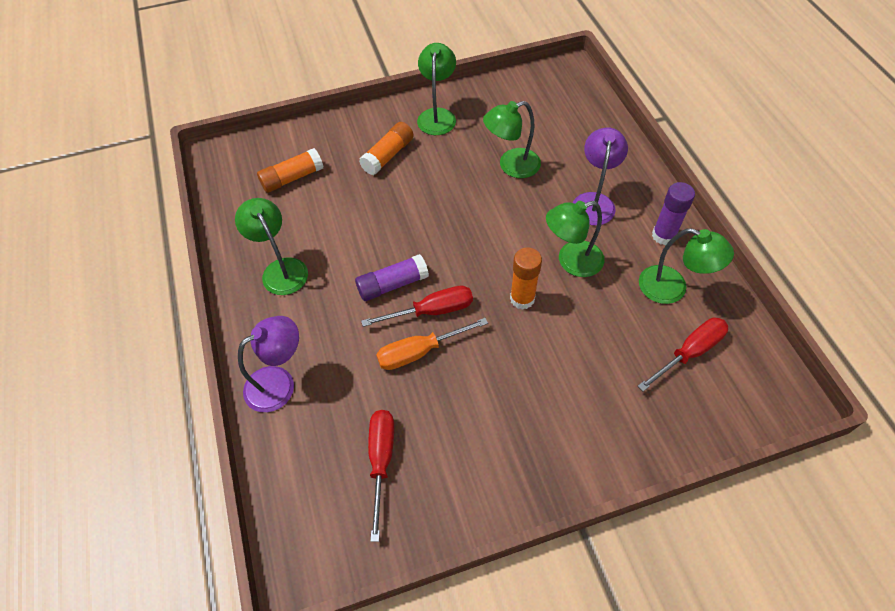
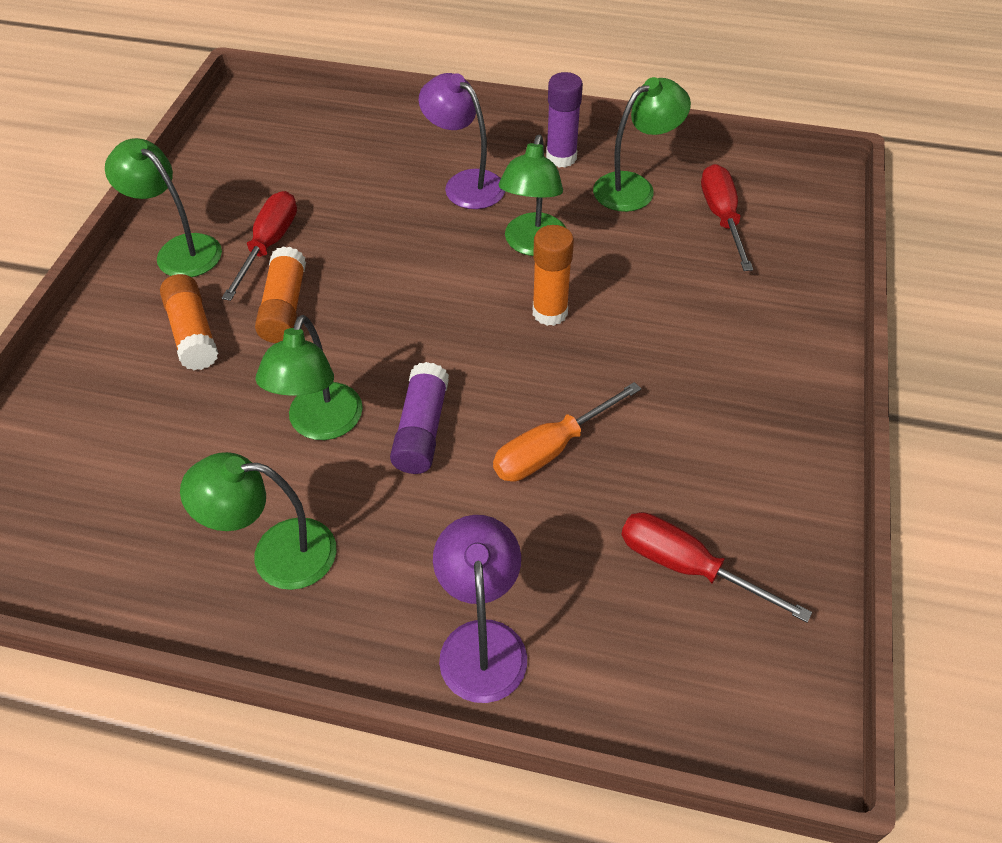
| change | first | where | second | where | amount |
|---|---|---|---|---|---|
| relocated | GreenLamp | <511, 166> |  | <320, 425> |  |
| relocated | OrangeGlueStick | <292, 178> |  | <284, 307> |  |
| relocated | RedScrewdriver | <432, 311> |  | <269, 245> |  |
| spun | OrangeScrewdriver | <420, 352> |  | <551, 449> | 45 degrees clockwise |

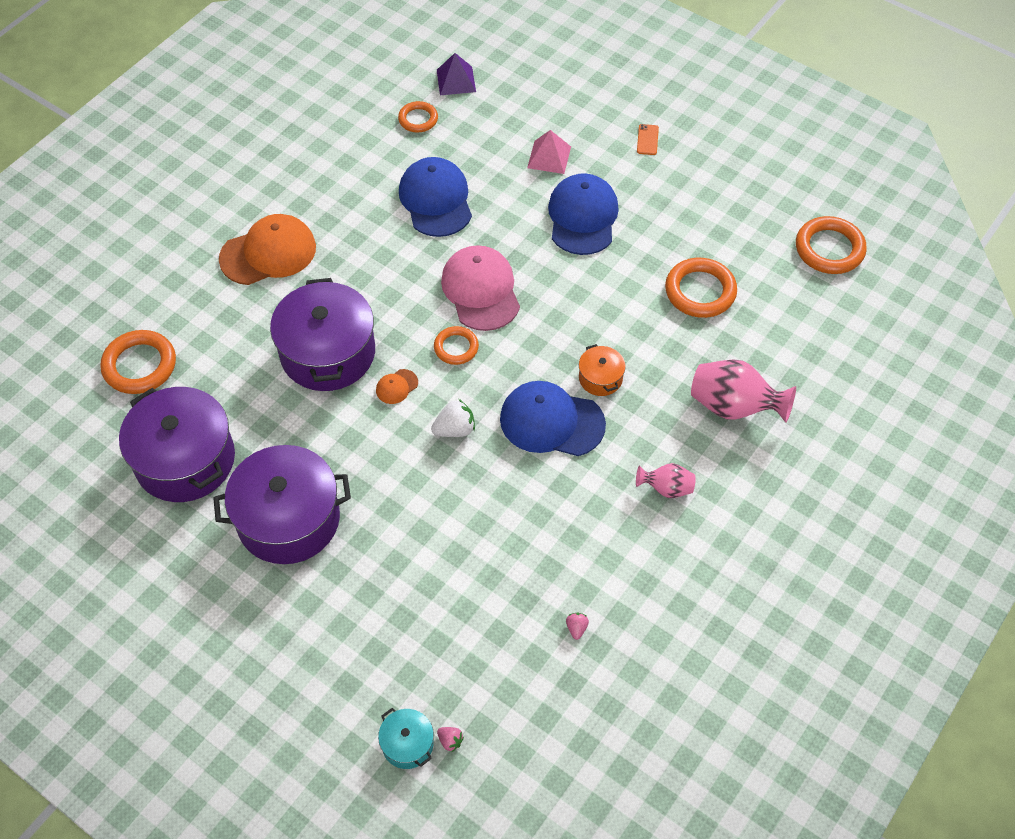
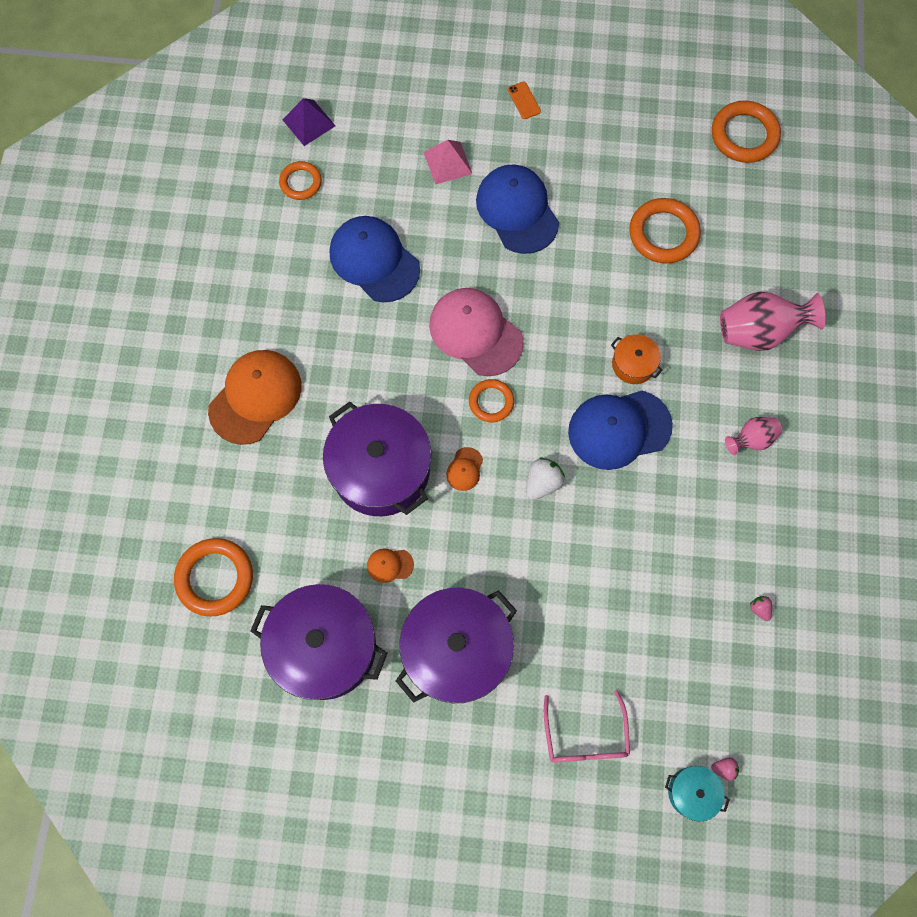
| change | first | where | second | where | amount |
|---|---|---|---|---|---|
| appeared |  |  | OrangeCap | <390, 565> |  |
| appeared |  |  | PinkGlasses | <585, 736> |  |

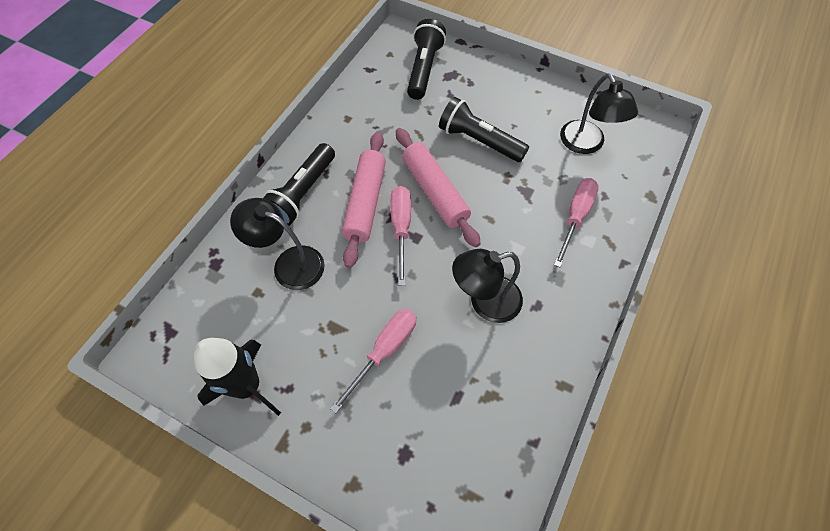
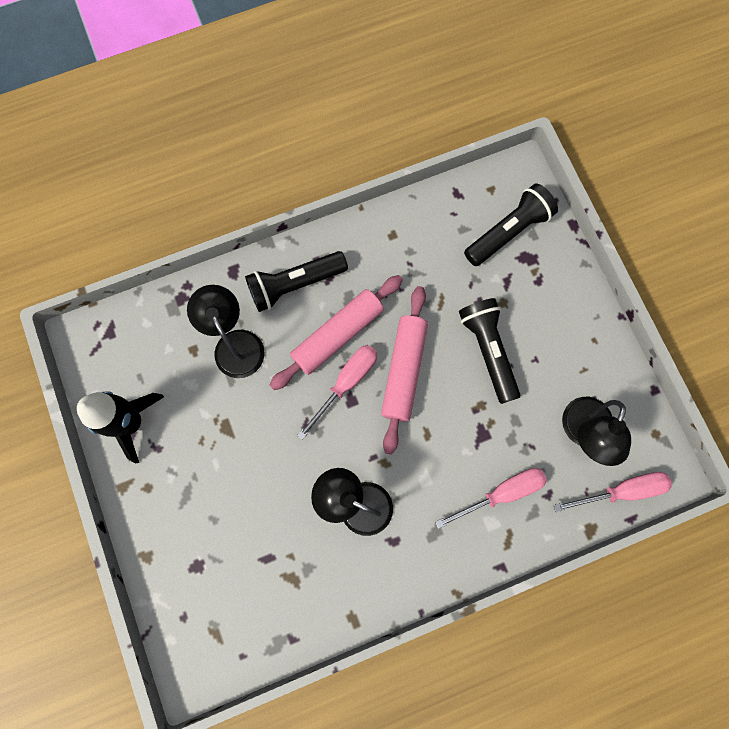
| change | first | where | second | where | amount |
|---|---|---|---|---|---|
| relocated | PinkScrewdriver | <384, 351> |  | <621, 491> |  |

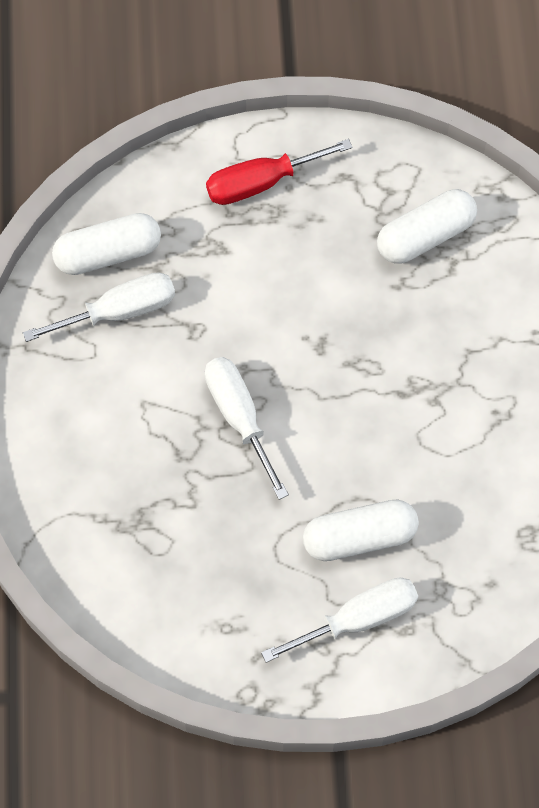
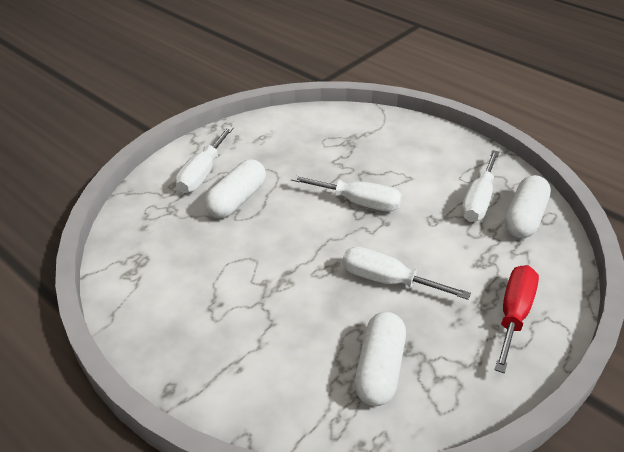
| change | first | where | second | where | amount |
|---|---|---|---|---|---|
| appeared |  |  | WhiteScrewdriver | <387, 280> |  |

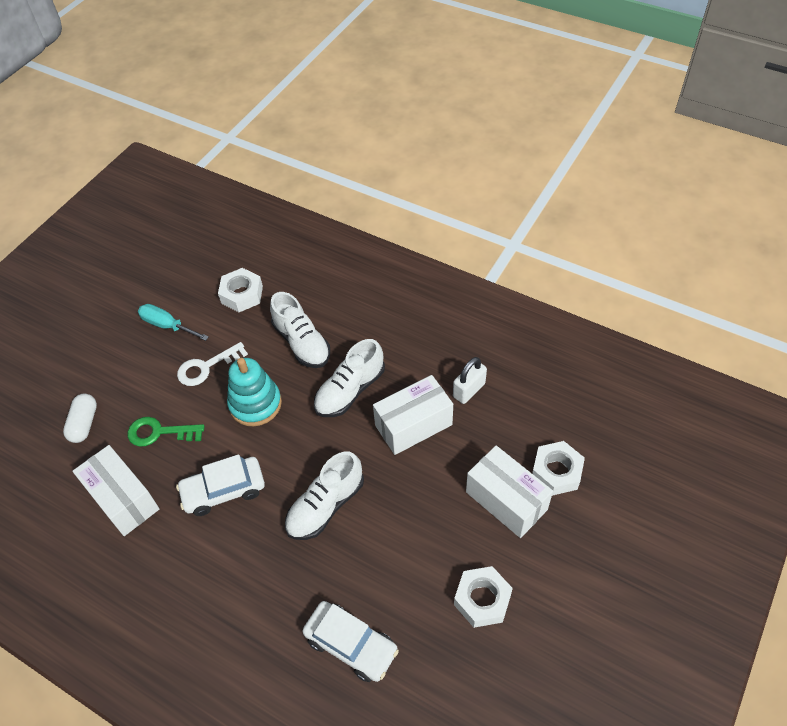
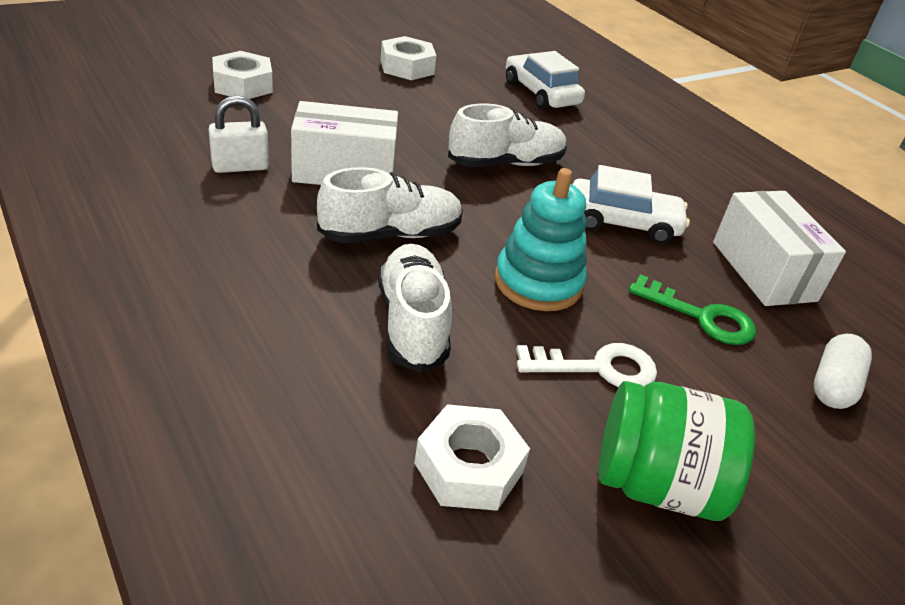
| change | first | where | second | where | amount |
|---|---|---|---|---|---|
| exchanged | TurquoiseScrewdriver | <167, 325> | GreenJar | <656, 484> |  |
| missing | WhiteBox | <506, 500> |  |  |  |

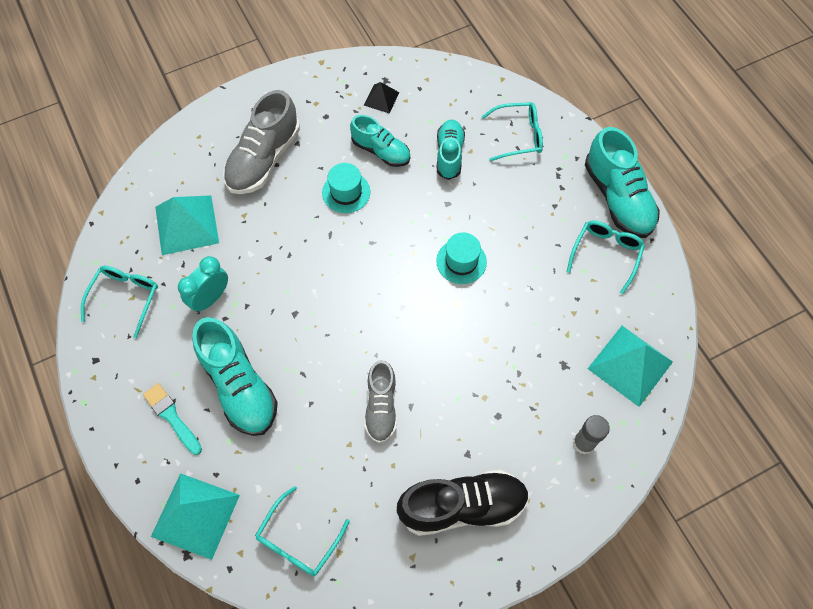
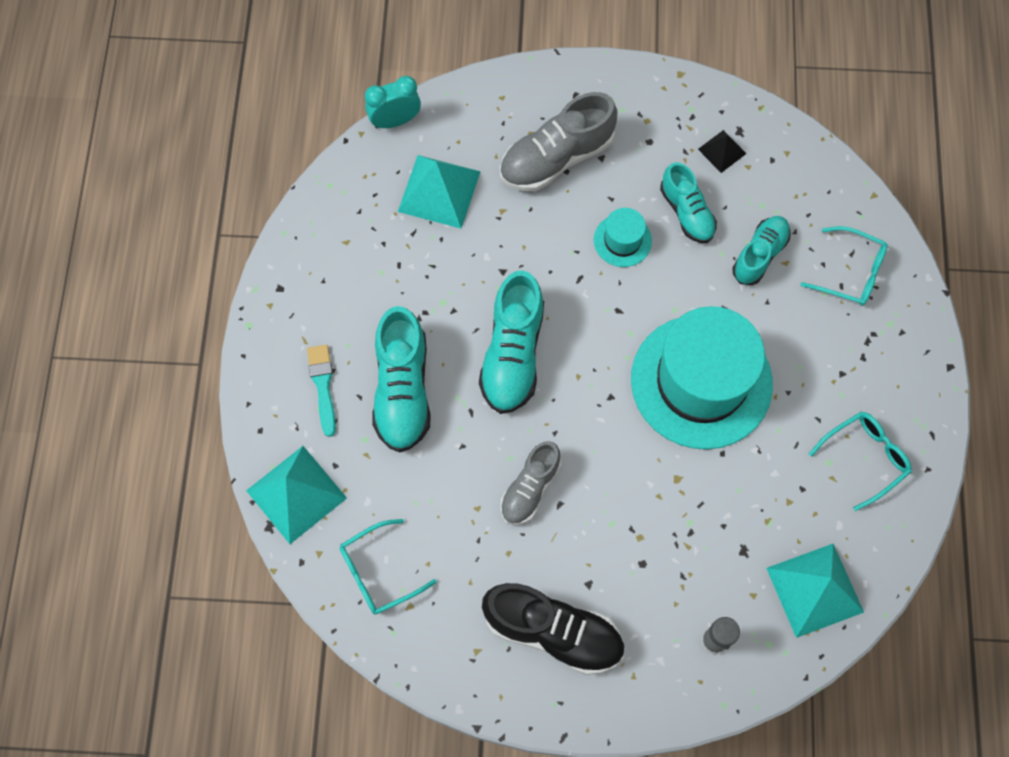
| change | first | where | second | where | amount |
|---|---|---|---|---|---|
| relocated | TurquoiseShoe | <618, 198> |  | <512, 354> |  |
| size | TurquoiseHat | <461, 261> |  | <701, 381> | x2.34 |
| relocated | TurquoiseClock | <210, 298> |  | <395, 121> |  |
| missing | TurquoiseGlasses | <125, 298> |  |  |  |

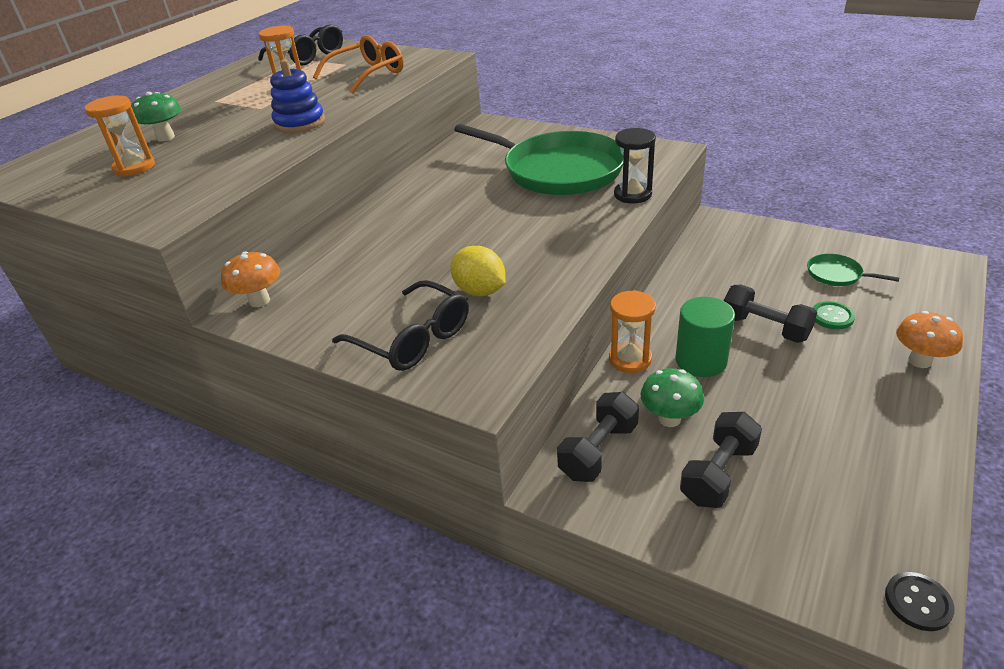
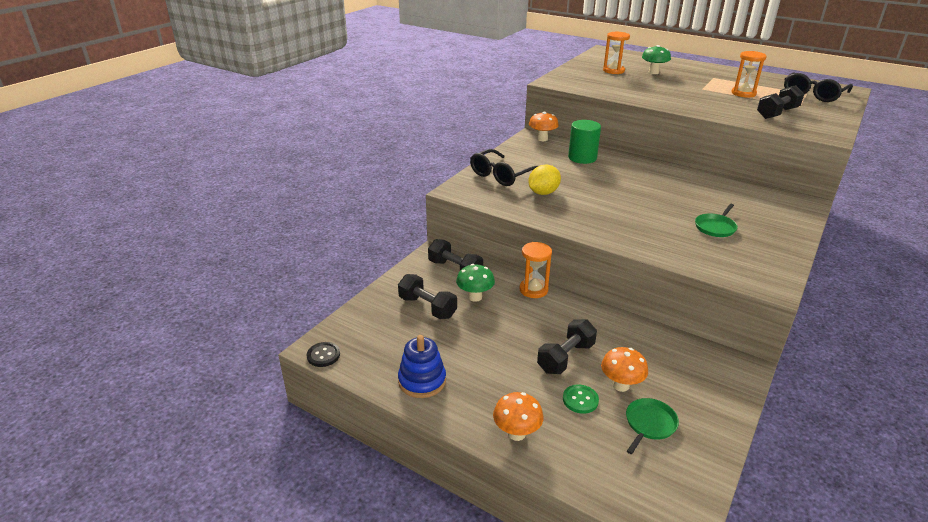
| change | first | where | second | where | amount |
|---|---|---|---|---|---|
| exchanged | OrangeGlasses | <368, 74> | BlackDumbbell | <777, 113> |  |
| relocated | BlueStackingToy | <300, 123> |  | <422, 381> |  |
| size | GreenPan | <558, 170> |  | <715, 227> | x0.40 |
| missing | BlackHourglass | <632, 194> |  |  |  |
| relocated | GreenCylinder | <701, 360> |  | <582, 158> |  |
| appeared |  |  | OrangeMushroom | <621, 385> |  |

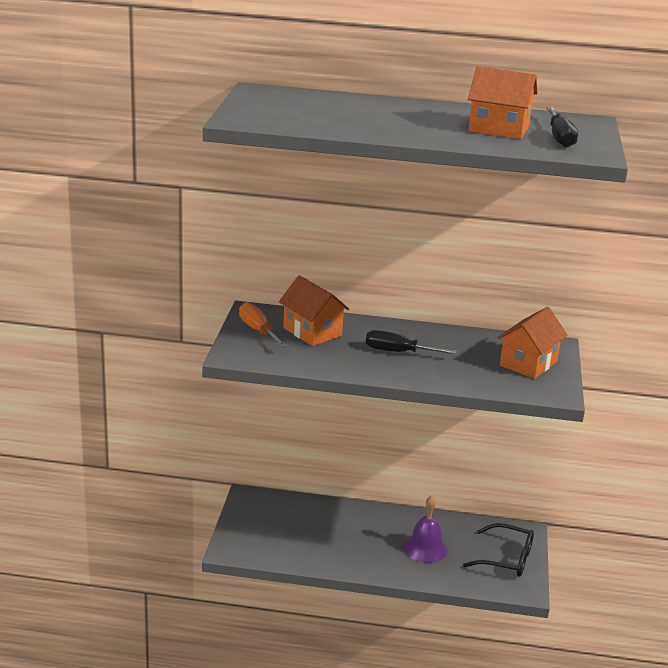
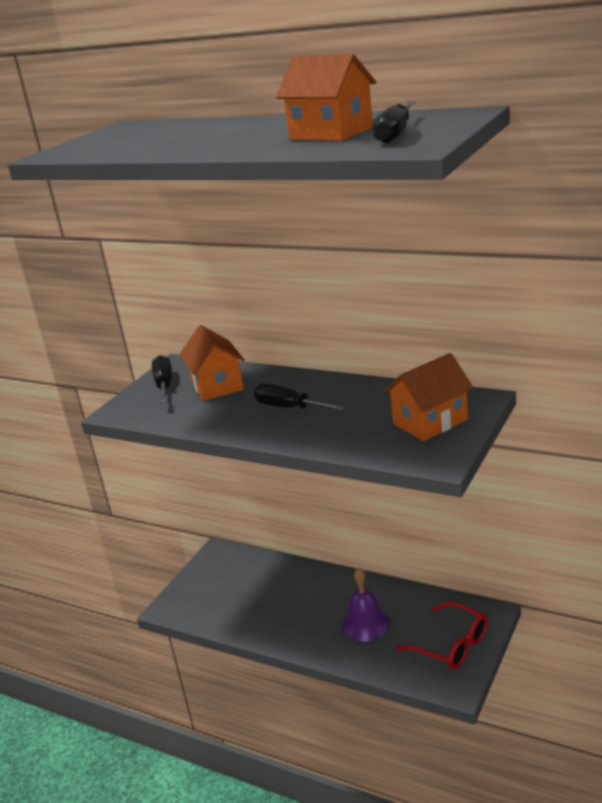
| change | first | where | second | where | amount |
|---|---|---|---|---|---|
| colour | OrangeScrewdriver | <258, 330> | BlackScrewdriver | <164, 384> |  |
| colour | BlackGlasses | <506, 559> | RedGlasses | <451, 645> |  |

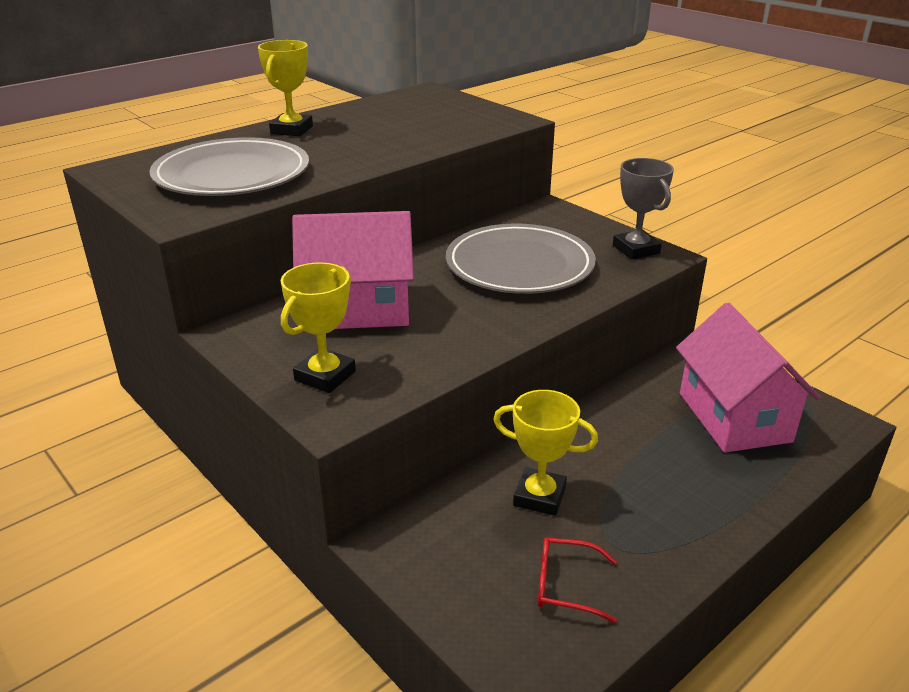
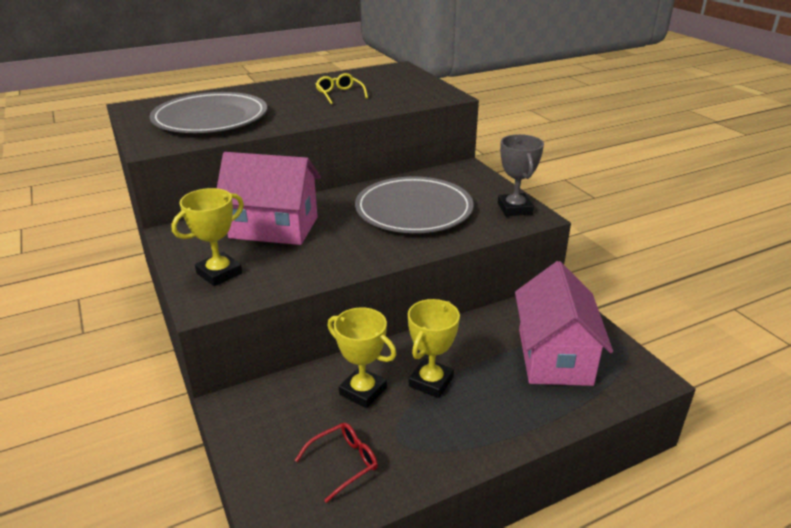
| change | first | where | second | where | amount |
|---|---|---|---|---|---|
| relocated | YellowTrophy | <291, 130> |  | <431, 382> |  |
| spun | RedGlasses | <565, 585> |  | <344, 463> | 120 degrees clockwise |
| appeared |  |  | YellowGlasses | <339, 94> |  |

